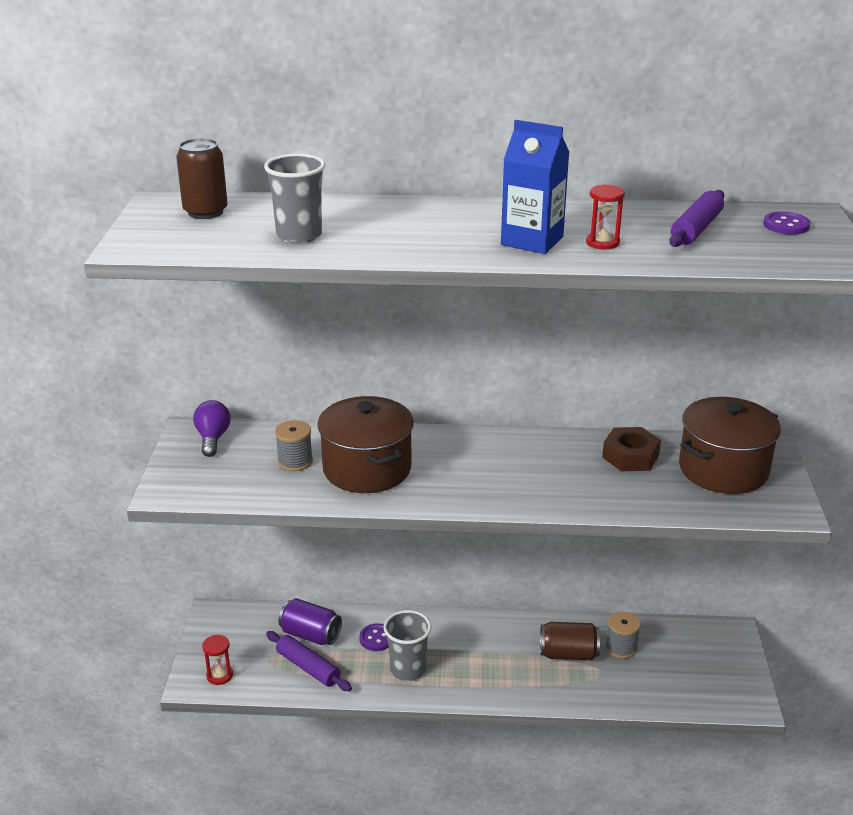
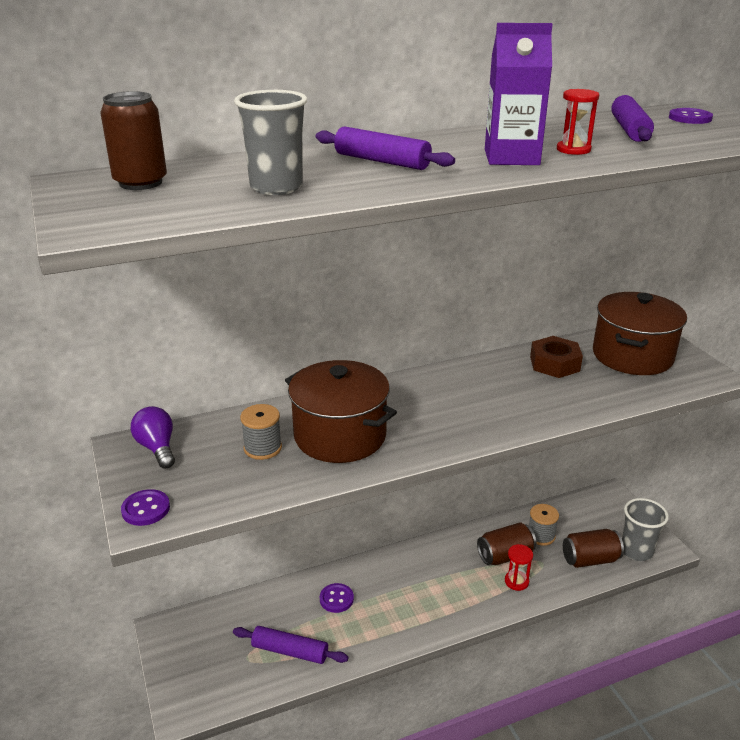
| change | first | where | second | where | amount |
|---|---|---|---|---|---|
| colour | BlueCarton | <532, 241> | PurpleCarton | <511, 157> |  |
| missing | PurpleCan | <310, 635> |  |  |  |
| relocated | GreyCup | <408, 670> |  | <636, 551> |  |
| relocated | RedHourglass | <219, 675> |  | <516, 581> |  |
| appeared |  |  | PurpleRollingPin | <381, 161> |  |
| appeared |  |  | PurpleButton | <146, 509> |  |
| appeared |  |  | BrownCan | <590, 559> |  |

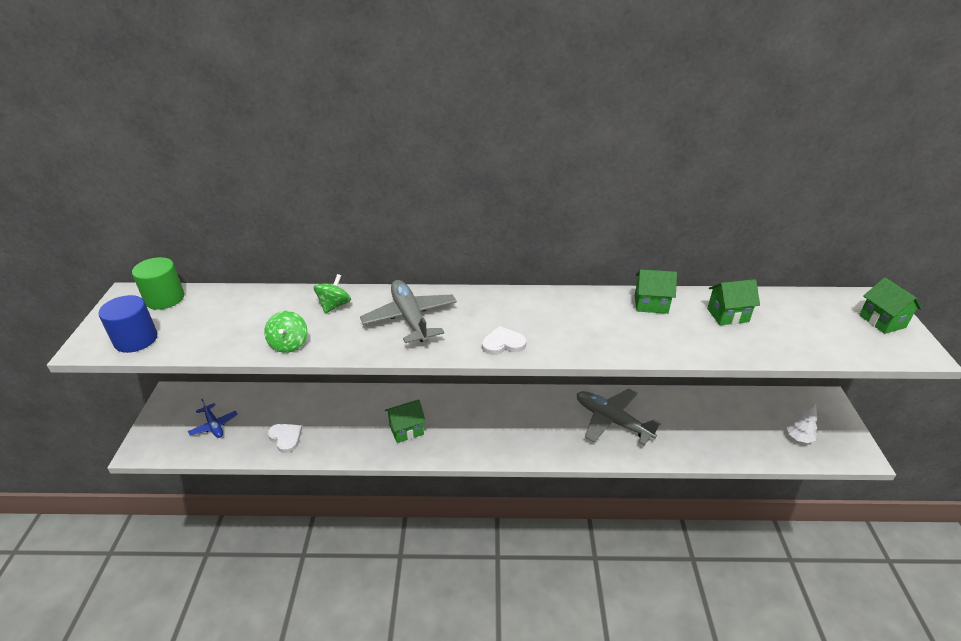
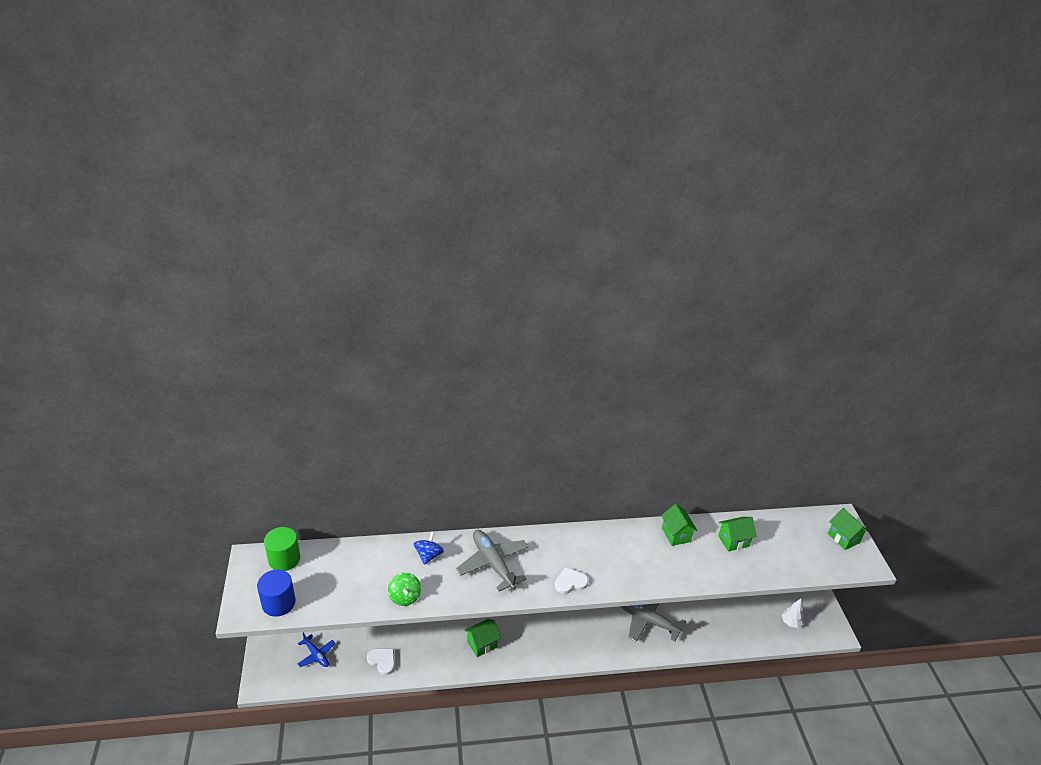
| change | first | where | second | where | amount |
|---|---|---|---|---|---|
| spun | GreenHouse | <651, 304> |  | <676, 535> | 75 degrees clockwise |
| colour | GreenSpinningTop | <334, 305> | BlueSpinningTop | <429, 555> |  |

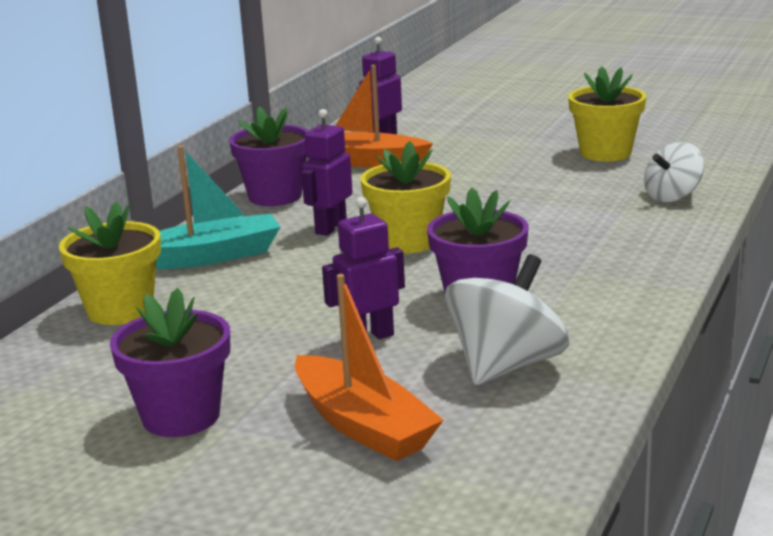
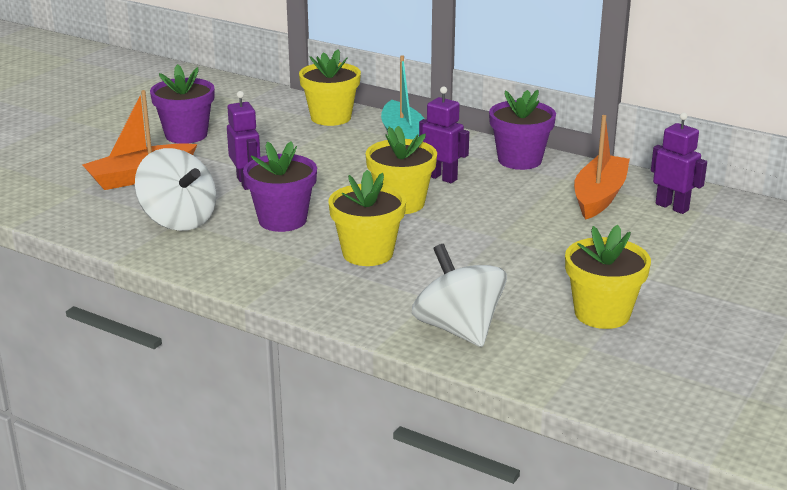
| change | first | where | second | where | amount |
|---|---|---|---|---|---|
| size | WhiteSpinningTop | <672, 197> |  | <458, 329> | x1.52 |
| appeared |  |  | YellowFlowerPot | <367, 253> |  |

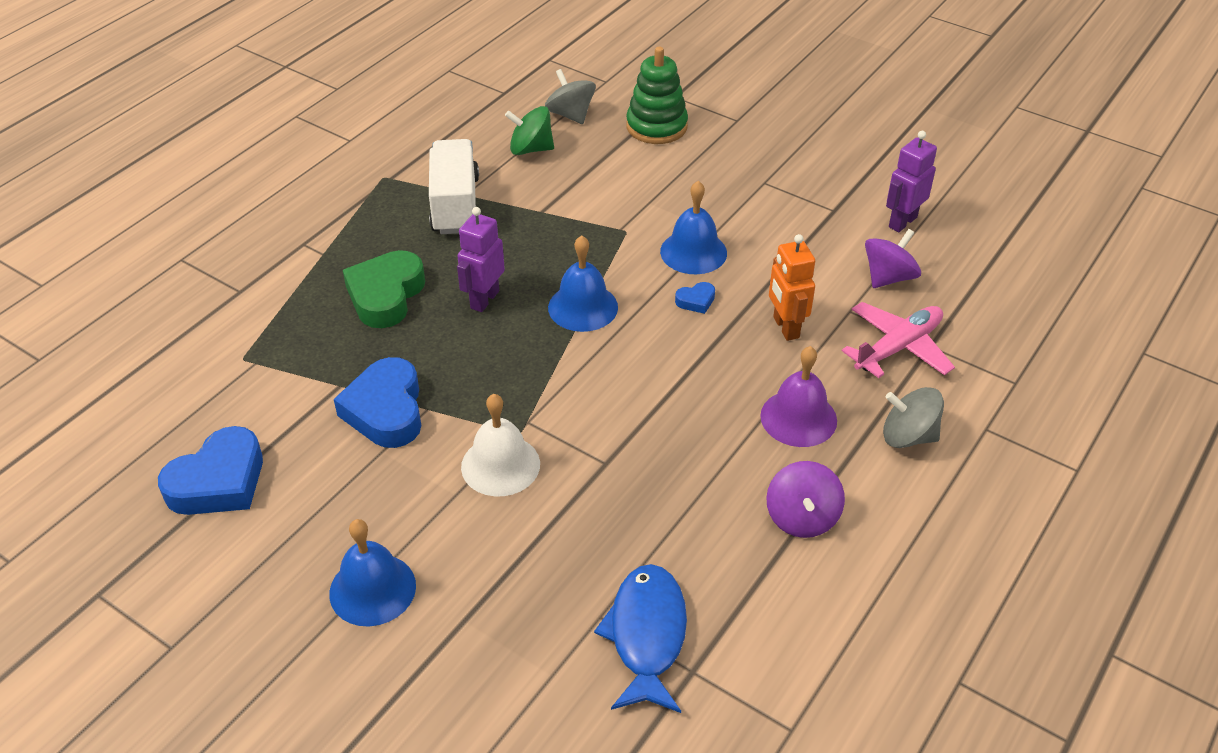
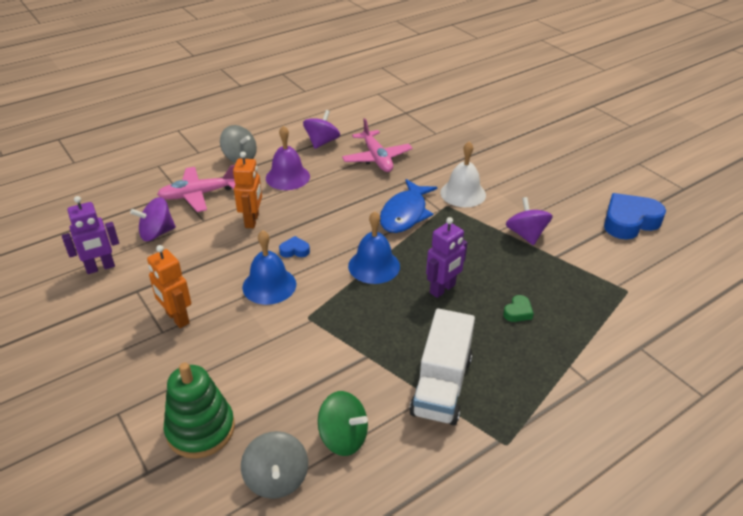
| change | first | where | second | where | amount |
|---|---|---|---|---|---|
| size | GreenHeart | <386, 295> |  | <518, 312> | x0.45 |
| exchanged | BlueHeart | <386, 410> | PurpleSpinningTop | <526, 234> |  |
| missing | BlueBell | <372, 589> |  |  |  |
| relocated | BlueFish | <646, 635> |  | <405, 214> |  |
| appeared |  |  | PinkPlane | <377, 158> |  |
| appeared |  |  | OrangeRobot | <177, 318> |  |

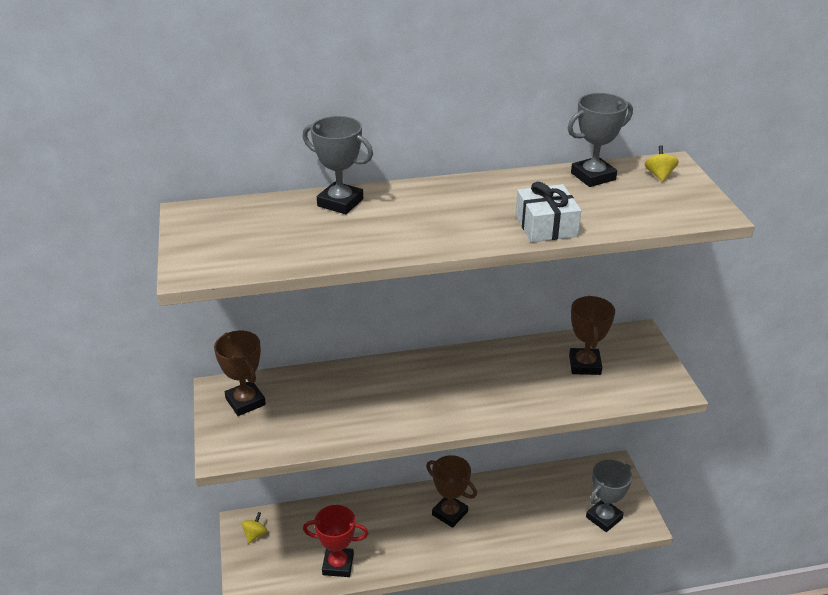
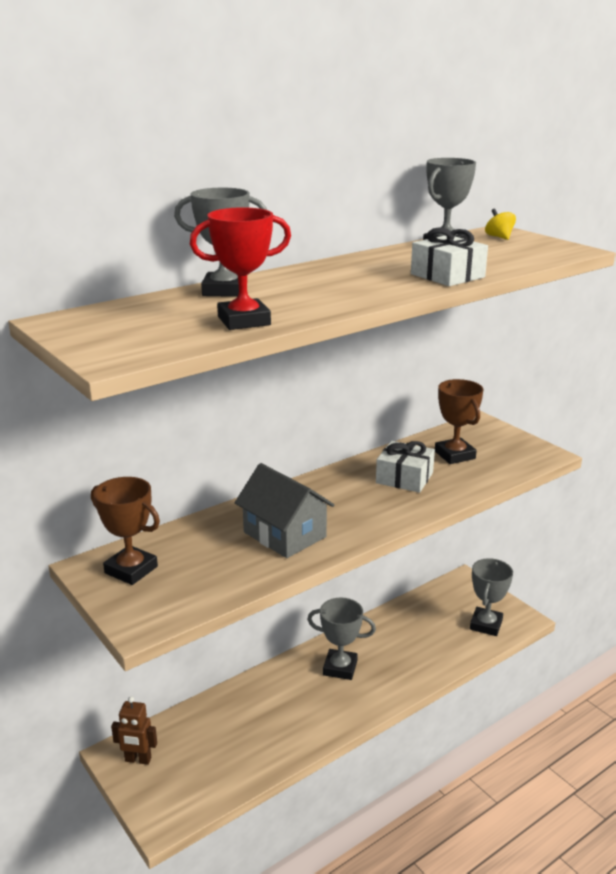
| change | first | where | second | where | amount |
|---|---|---|---|---|---|
| colour | BrownTrophy | <450, 513> | GreyTrophy | <340, 668> |  |
| relocated | RedTrophy | <338, 565> |  | <244, 321> |  |
| exchanged | YellowSpinningTop | <255, 534> | BrownRobot | <138, 760> |  |
| appeared |  |  | WhiteGift | <404, 478> |  |
| appeared |  |  | GreyHouse | <284, 534> |  |

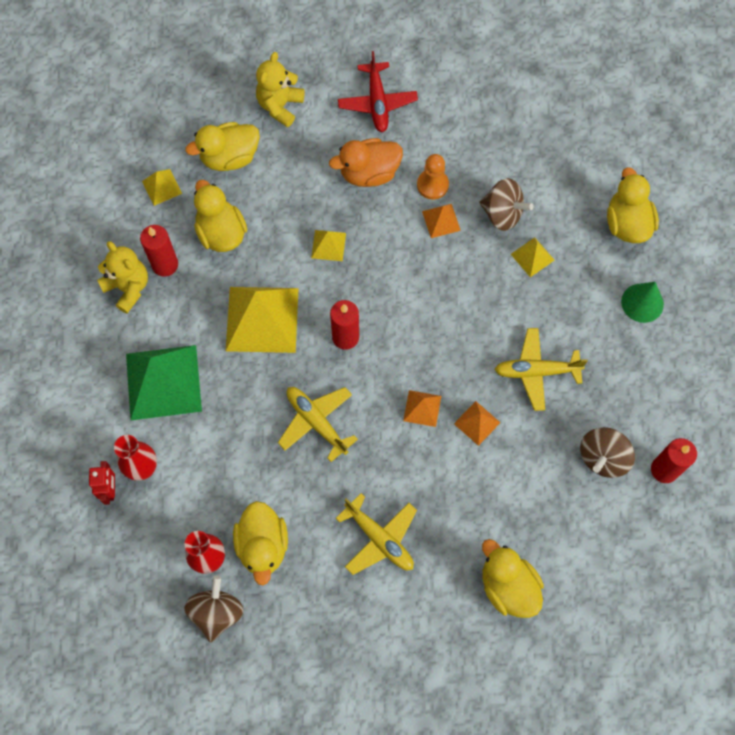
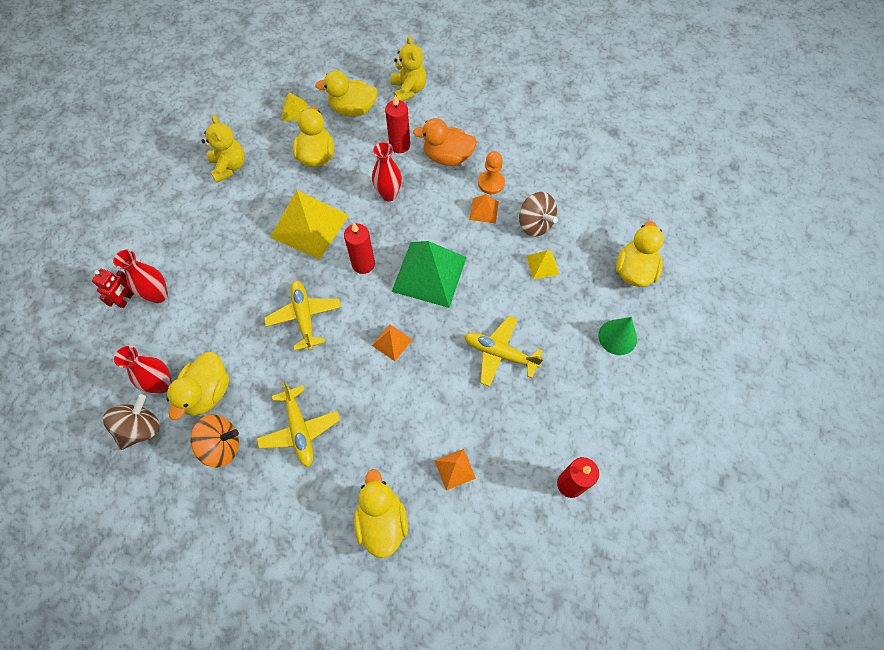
| change | first | where | second | where | amount |
|---|---|---|---|---|---|
| missing | RedPlane | <377, 103> |  |  |  |
| spun | YellowTeddyBear | <280, 106> |  | <408, 90> | 120 degrees clockwise |
| relocated | RedCandle | <165, 265> |  | <399, 145> |  |
| exchanged | YellowPyramid | <328, 245> | RedVase | <389, 194> |  |
| relocated | GreenPyramid | <163, 382> |  | <429, 274> |  |
| relocated | OrangePyramid | <477, 423> |  | <455, 469> |  |
| missing | BrownSpinningTop | <603, 458> |  |  |  |
| appeared |  |  | OrangeSpinningTop | <222, 446> |  |

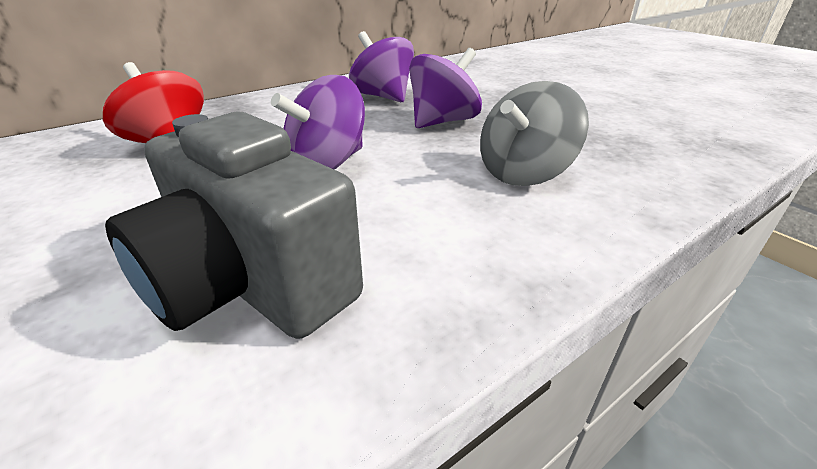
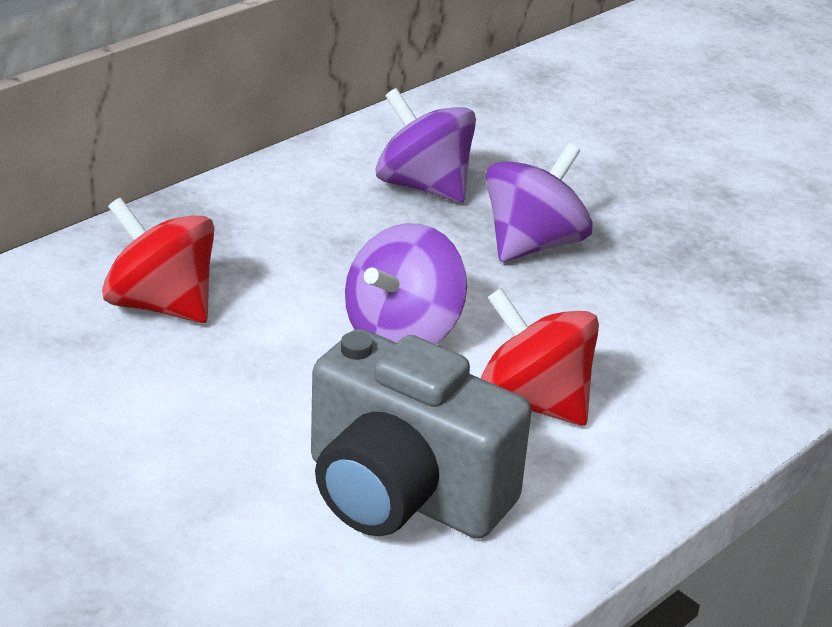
| change | first | where | second | where | amount |
|---|---|---|---|---|---|
| missing | GreySpinningTop | <524, 173> |  |  |  |
| appeared |  |  | RedSpinningTop | <533, 402> |  |

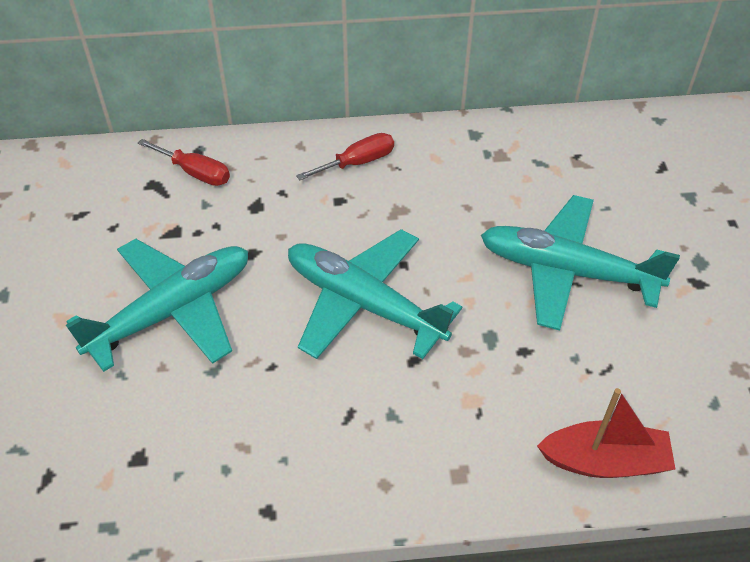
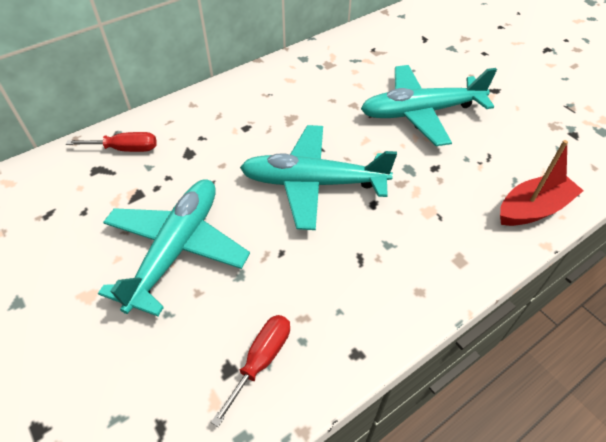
| change | first | where | second | where | amount |
|---|---|---|---|---|---|
| relocated | RedScrewdriver | <358, 162> |  | <261, 360> |  |

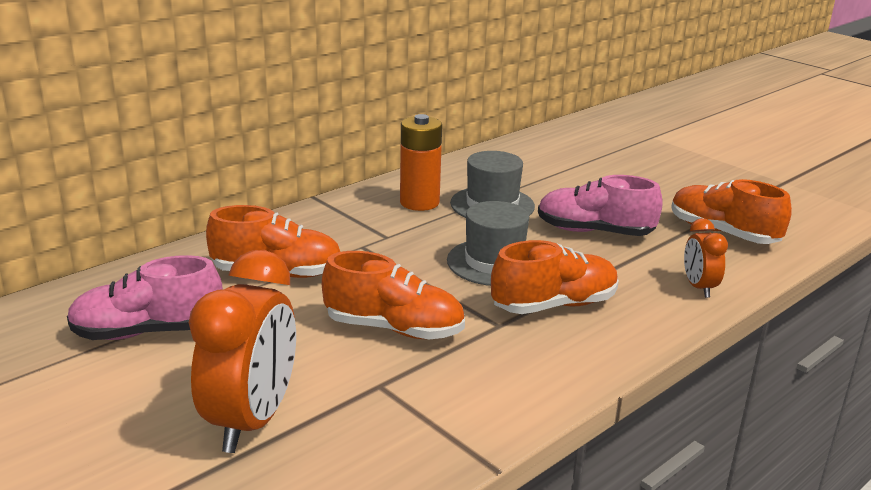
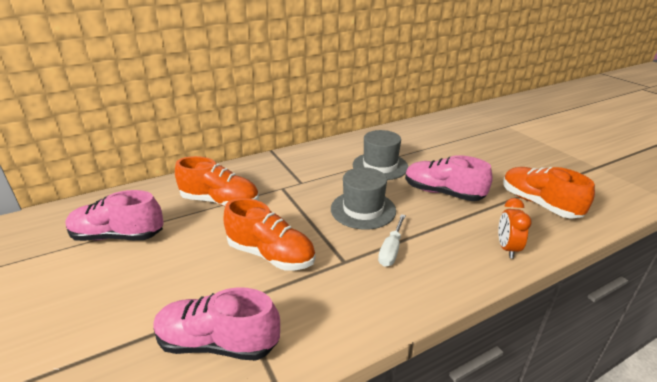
| change | first | where | second | where | amount |
|---|---|---|---|---|---|
| missing | OrangeBattery | <419, 202> |  |  |  |
| exchanged | OrangeShoe | <554, 305> | WhiteScrewdriver | <391, 250> |  |
| missing | OrangeClock | <251, 421> |  |  |  |
| appeared |  |  | PinkShoe | <218, 343> |  |

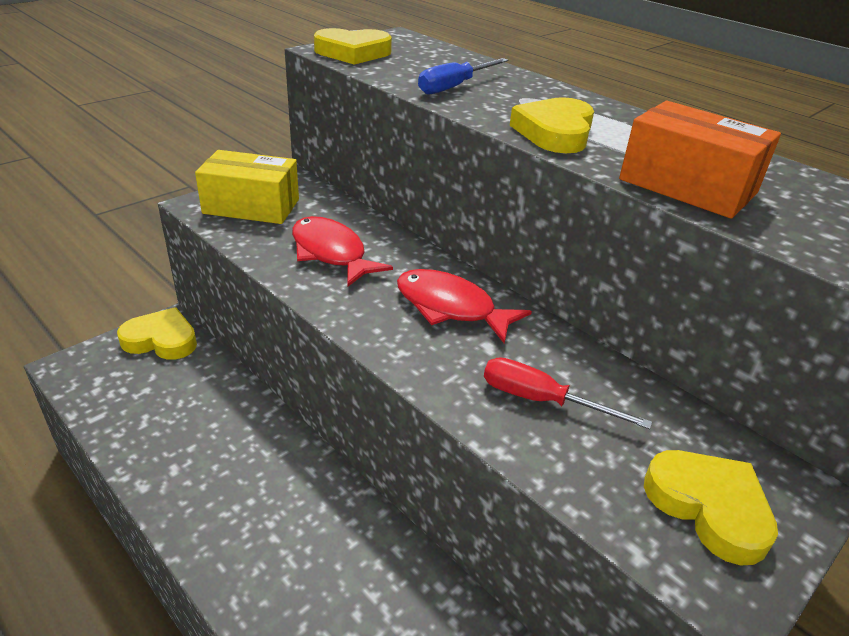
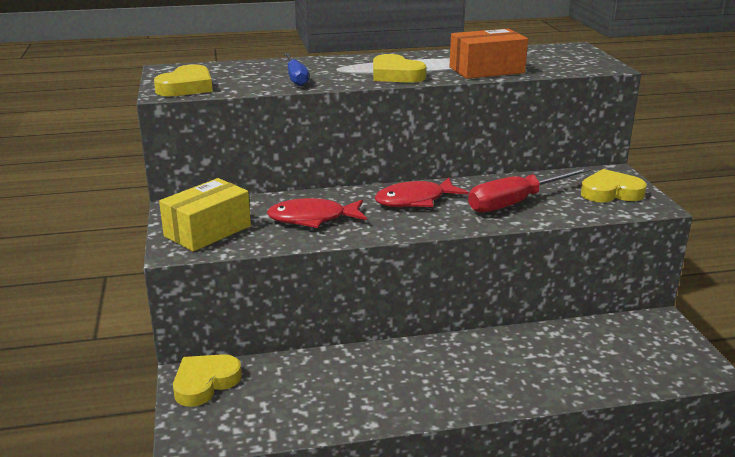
| change | first | where | second | where | amount |
|---|---|---|---|---|---|
| size | RedScrewdriver | <541, 400> |  | <516, 202> | x1.56 |

